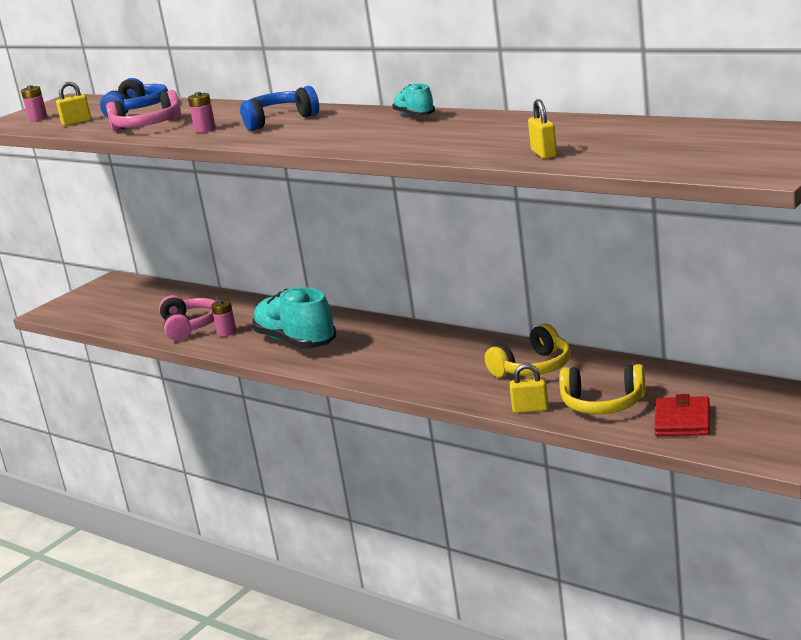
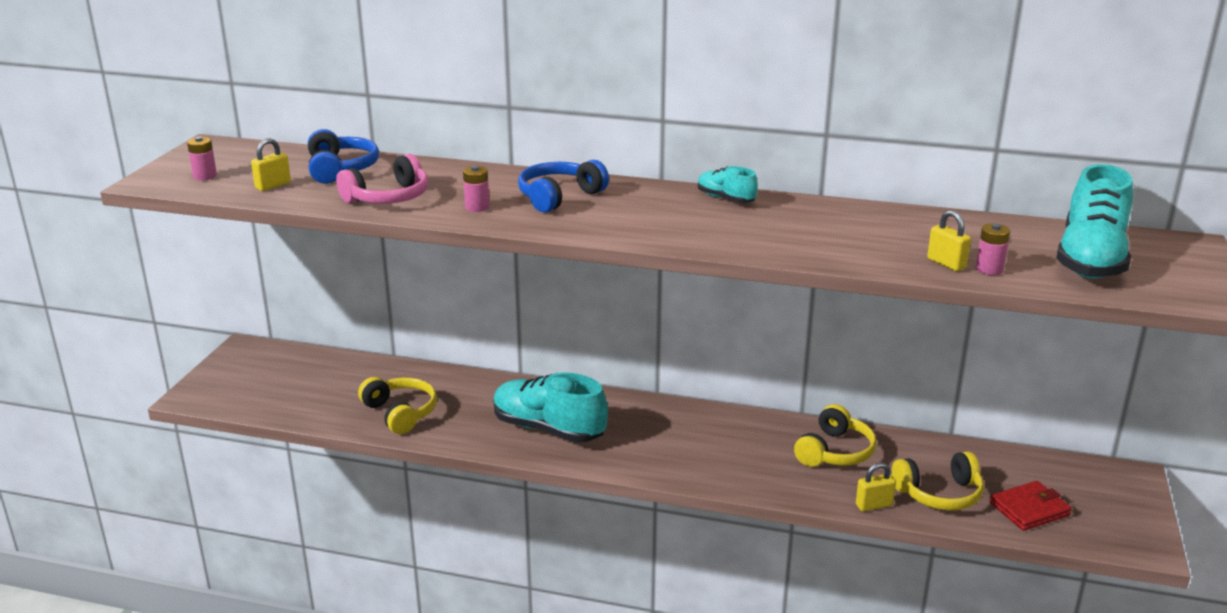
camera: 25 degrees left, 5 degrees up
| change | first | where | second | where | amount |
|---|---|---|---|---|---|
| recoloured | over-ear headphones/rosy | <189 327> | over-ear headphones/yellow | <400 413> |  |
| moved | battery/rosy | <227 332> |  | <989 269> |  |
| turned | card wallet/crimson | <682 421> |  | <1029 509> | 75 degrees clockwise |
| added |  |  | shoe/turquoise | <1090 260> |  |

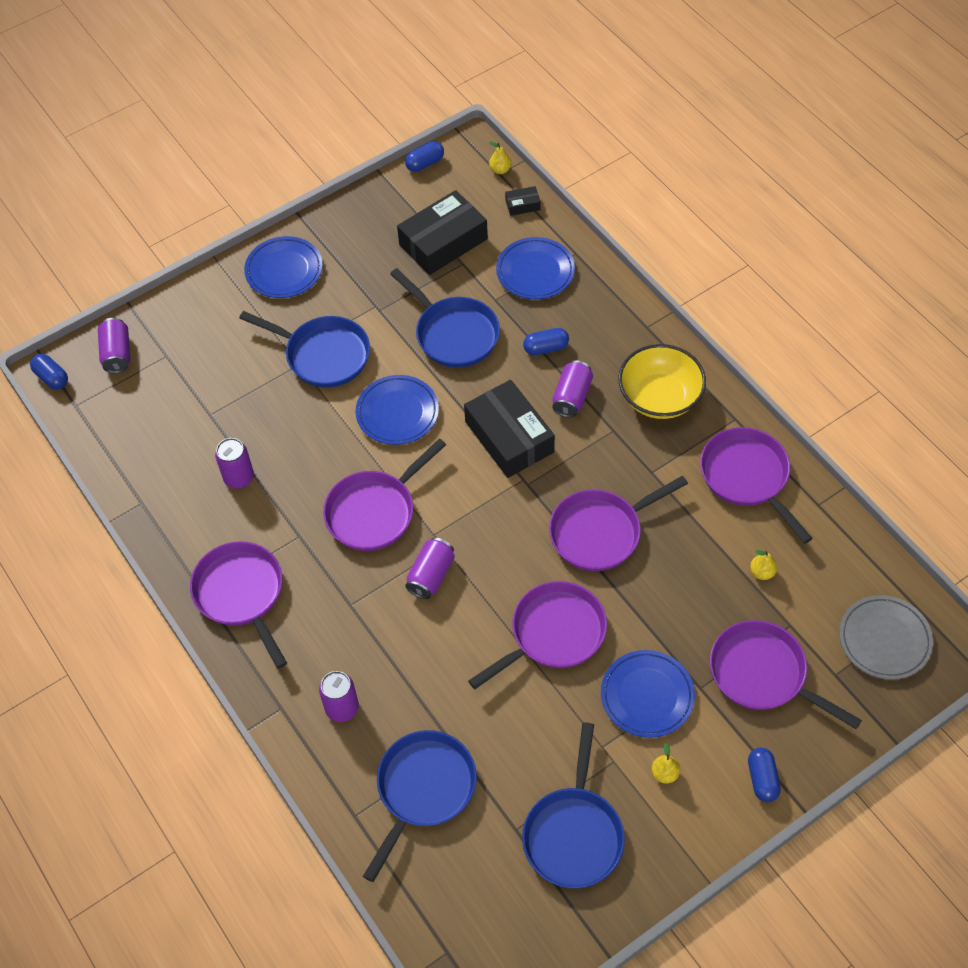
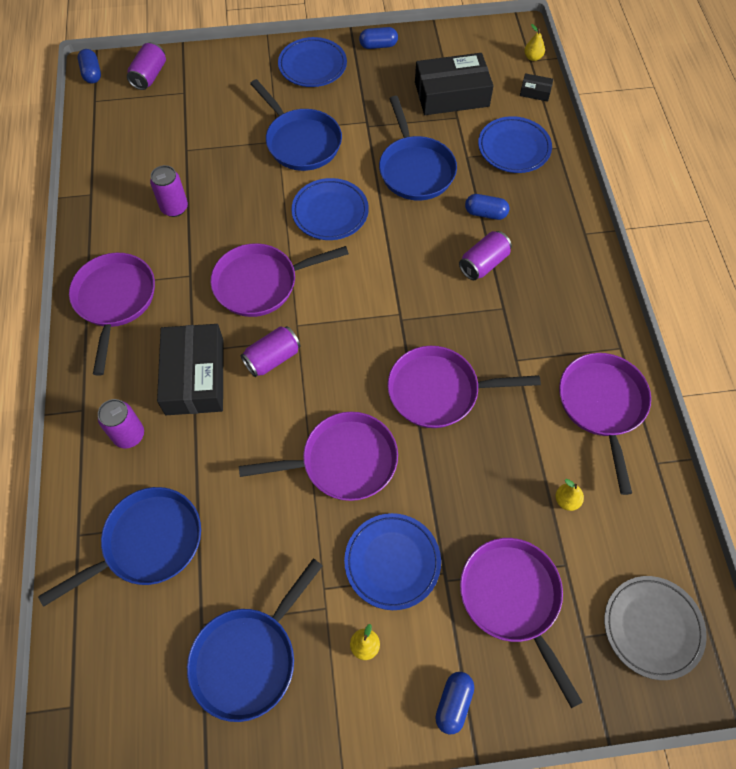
camera: 25 degrees right, 5 degrees up
| change | first | where | second | where | amount |
|---|---|---|---|---|---|
| moved | parcel/jet-black | <509 437> |  | <195 376> |  |
| moved | capsule/blue | <425 163> |  | <378 45> |  |
| removed | deep dish/yellow | <659 397> |  |  |  |

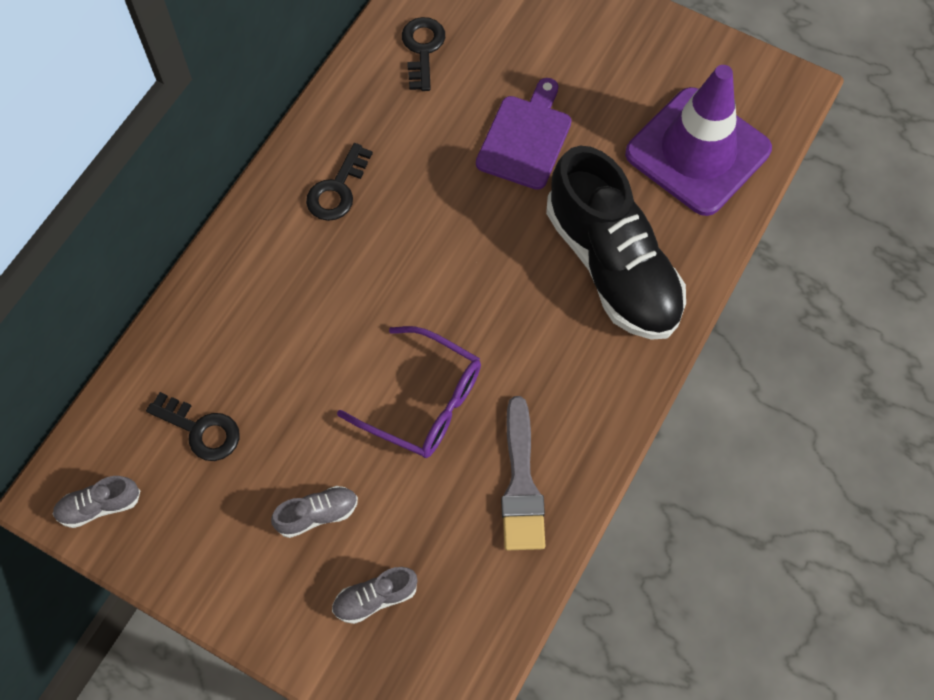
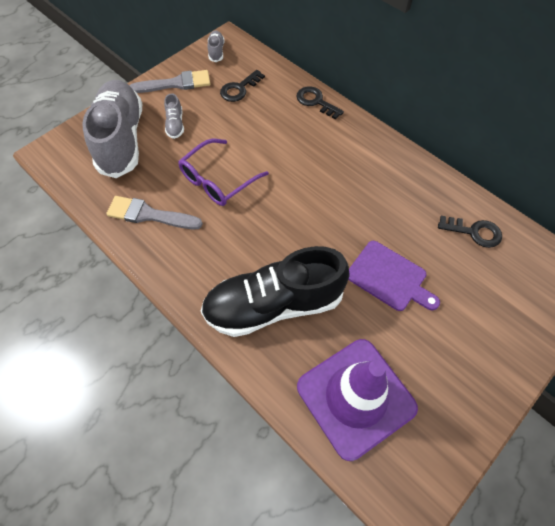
camera: 105 degrees right, 5 degrees down
| change | first | where | second | where | amount |
|---|---|---|---|---|---|
| resized | shoe/gray | <375 598> |  | <121 139> | x2.50 |
| added |  |  | paint brush/gray | <175 84> |  |
| moved | door key/jet-black | <337 189> |  | <316 102> |  |

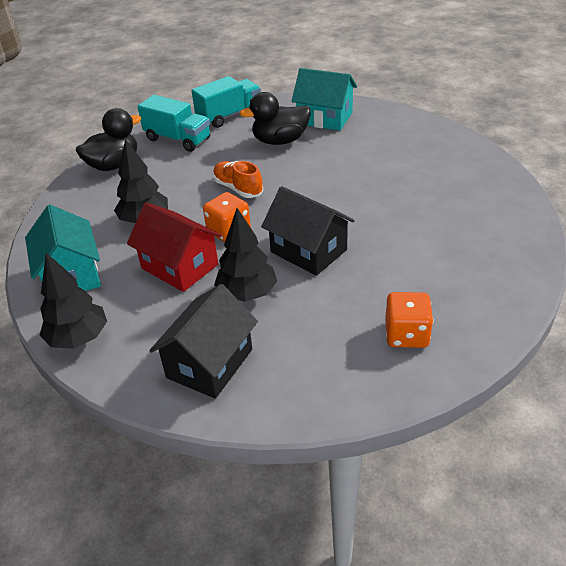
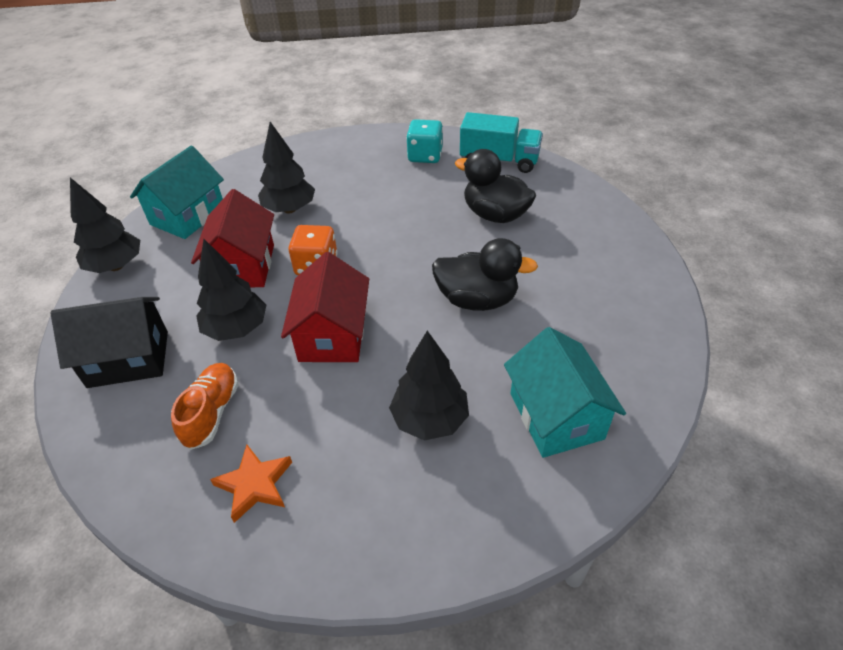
camera: 50 degrees right, 5 degrees up
| change | first | where | second | where | amount |
|---|---|---|---|---|---|
| moved | shoe/orange-coloured | <238 188> |  | <212 413> |  |
| replaced | dice/orange-coloured | <406 335> | star/orange-coloured | <255 484> |  |
| recoloured | toy house/jet-black | <308 251> | toy house/crimson | <332 335> |  |
| added |  |  | toy tree/jet-black | <429 419> |  |
| replaced | lorry/turquoise | <178 139> | dice/turquoise | <425 156> |  |
| moved | duck/jet-black | <114 165> |  | <477 300> |  |
| moved | toy house/turquoise | <325 118> |  | <556 416> |  |

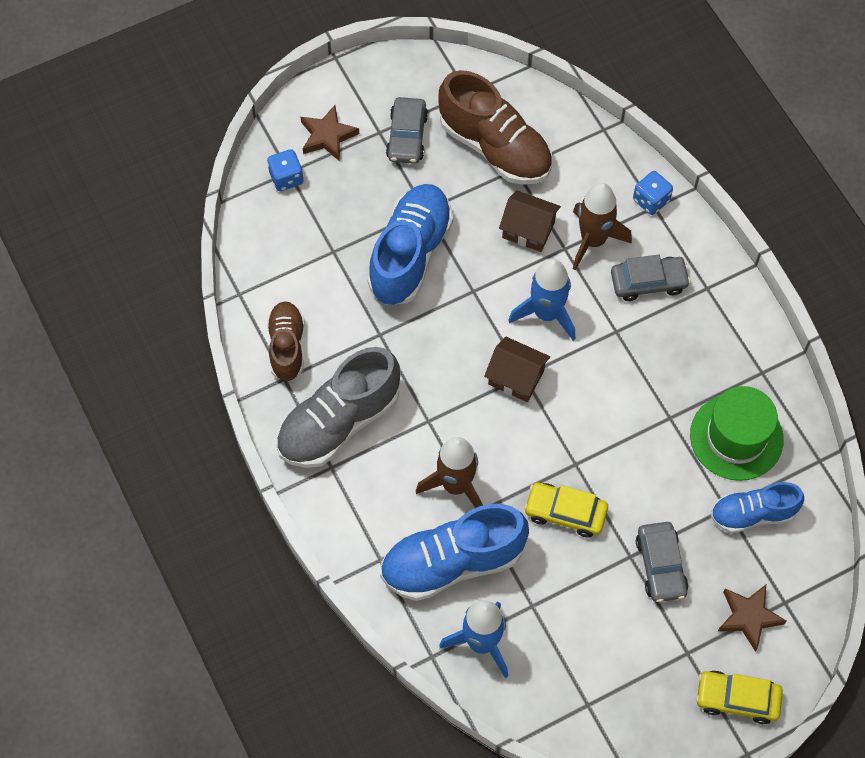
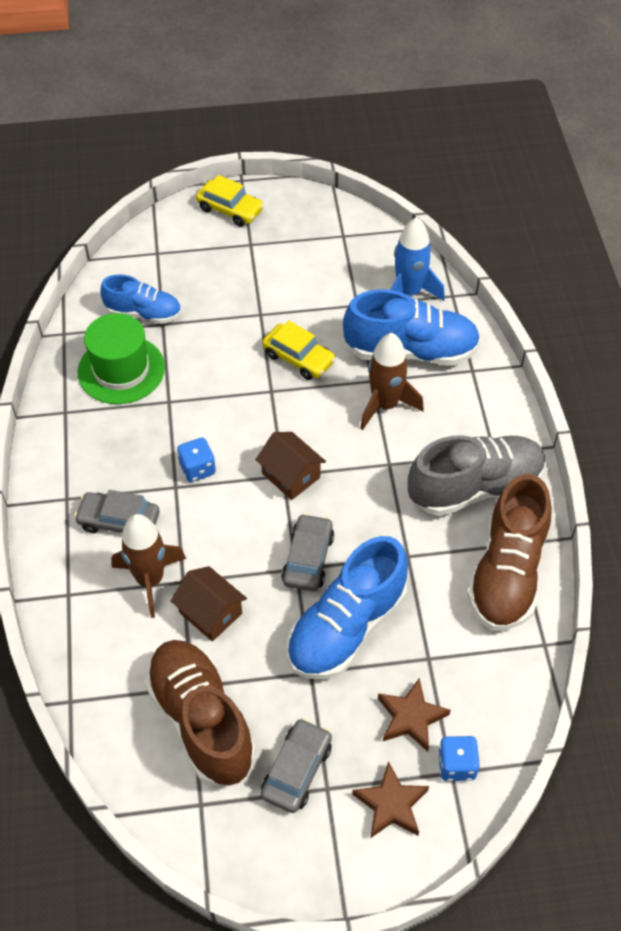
camera: 160 degrees left, 10 degrees down
| change | first | where | second | where | amount |
|---|---|---|---|---|---|
| moved | dice/blue | <651 200> |  | <197 469> |  |
| moved | car/gray | <660 566> |  | <308 559> |  |
| moved | star/russet | <749 617> |  | <411 717> |  |
| resized | shoe/russet | <287 346> |  | <507 573> | x1.65 |
| removed | rocket/blue | <546 314> |  |  |  |

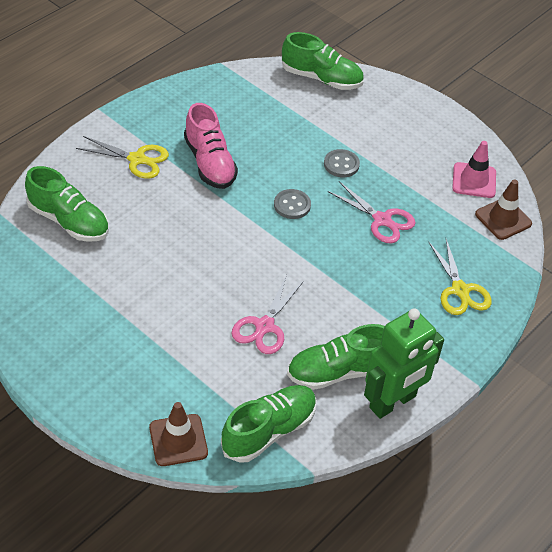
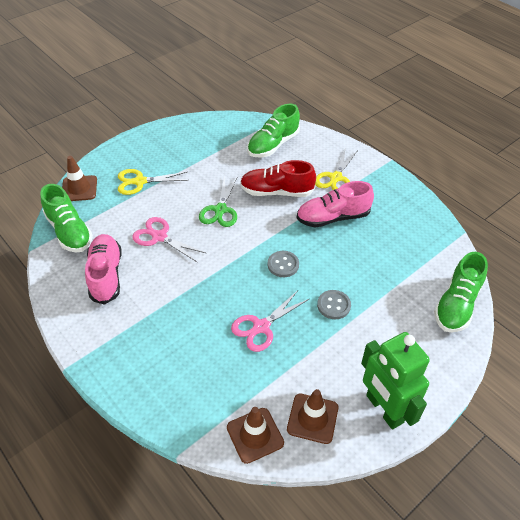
camera: 100 degrees right, 0 degrees up
| change | first | where | second | where | amount |
|---|---|---|---|---|---|
| recoloured | shoe/green | <338 372> | shoe/rosy | <106 275> |  |
| moved | shears/yellow | <460 290> |  | <140 182> |  |
| added |  |  | shears/green | <220 210> |  |
| added |  |  | shoe/crimson | <276 192> |  |
| recoloured | traffic cone/rosy | <474 180> | traffic cone/russet | <312 418> |  |
| moved | toy robot/green | <393 402> |  | <384 409> |  |

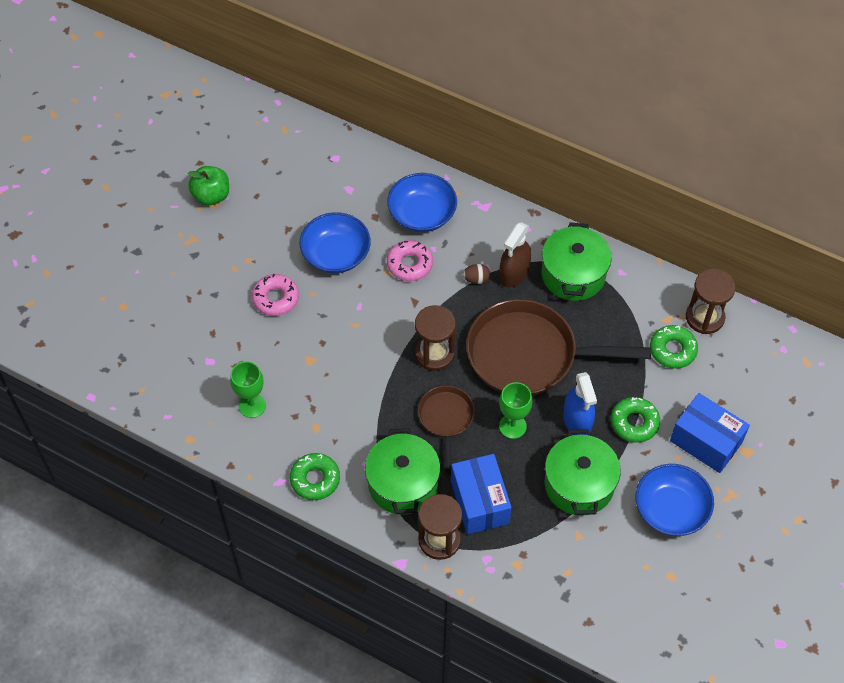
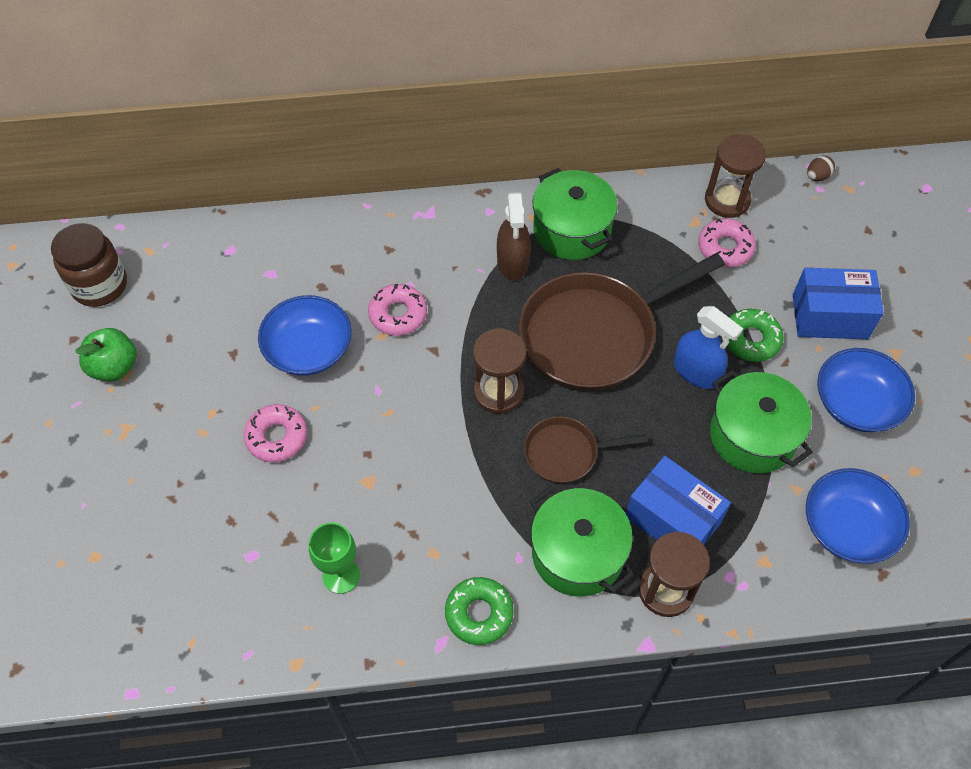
camera: 35 degrees left, 0 degrees up
| change | first | where | second | where | amount |
|---|---|---|---|---|---|
| added |  |  | jam jar/russet | <99 285> |  |
| turned | pan/russet | <446 419> |  | <566 453> | 60 degrees counterclockwise |
| recoloured | glazed donut/green | <672 350> | glazed donut/rosy | <725 248> |  |
| moved | deep dish/blue | <422 214> |  | <847 527> |  |
| moved | toy egg/russet | <476 279> |  | <817 176> |  |
| removed | goblet/green | <512 426> |  |  |  |

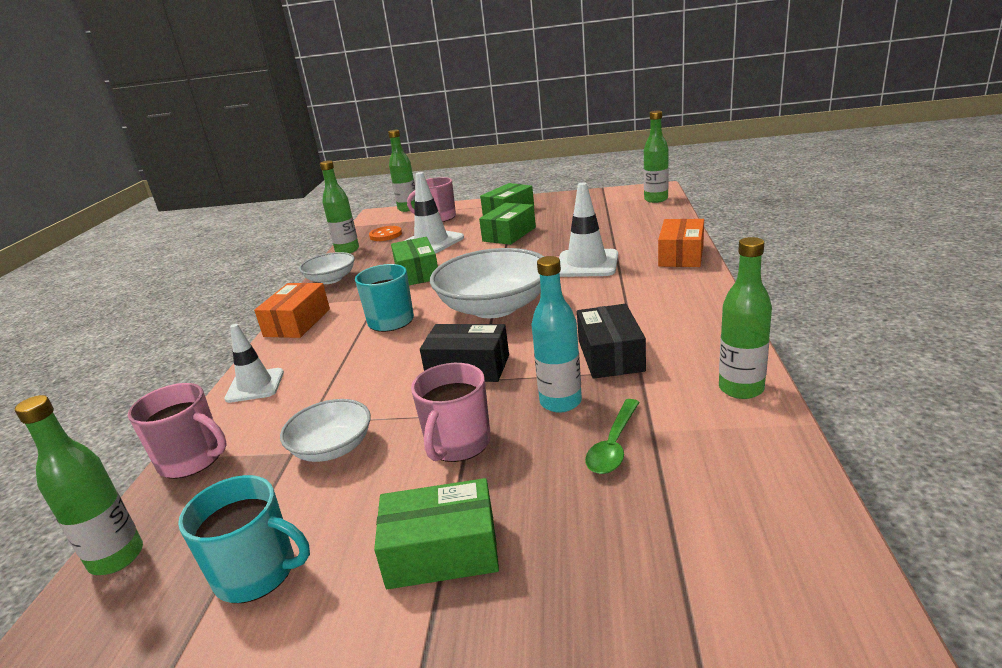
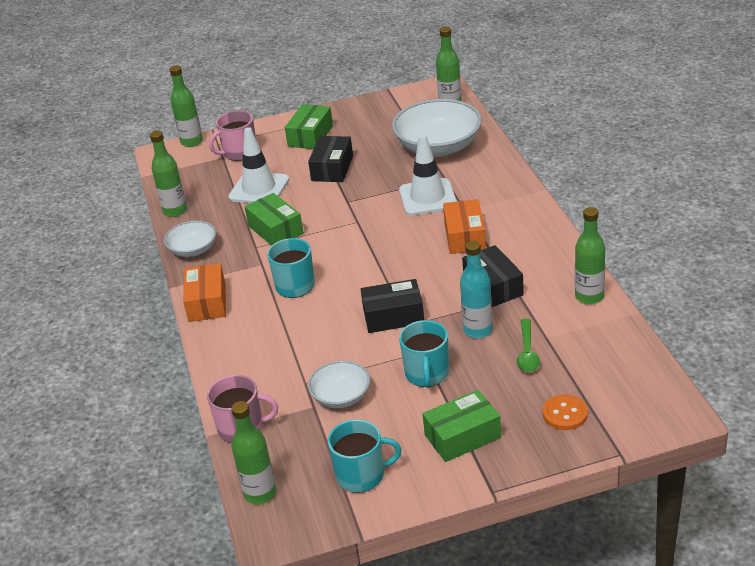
camera: 20 degrees left, 10 degrees up
| change | first | where | second | where | amount |
|---|---|---|---|---|---|
| recoloured | parcel/green | <509 234> | parcel/jet-black | <332 168> |  |
| moved | deep dish/pure white | <494 307> |  | <438 147> |  |
| recoloured | mug/rosy | <457 443> | mug/turquoise | <427 374> |  |
| moved | parcel/orange-coloured | <681 255> |  | <465 236> |  |
| moved | shirt button/orange-coloured | <385 235> |  | <565 414> |  |
| removed | traffic cone/pure white | <255 386> |  |  |  |

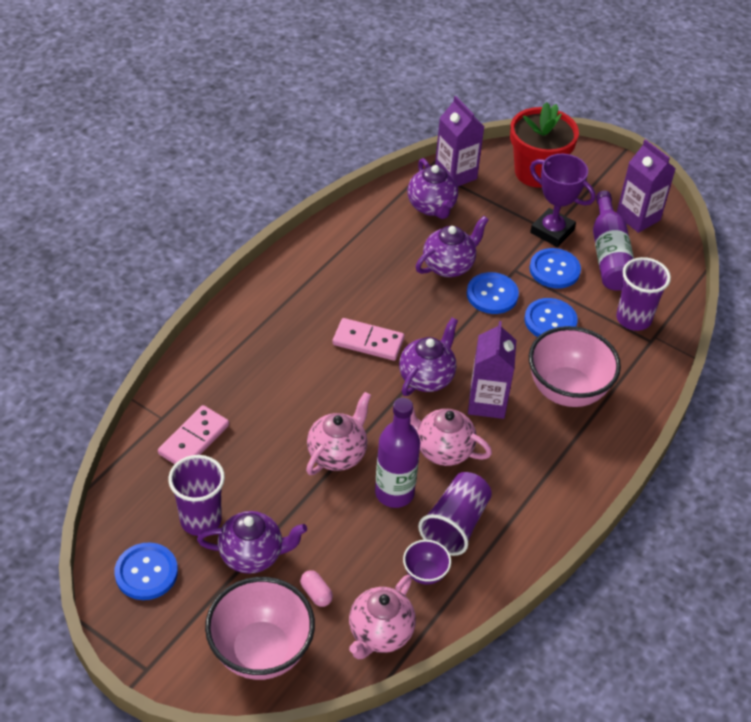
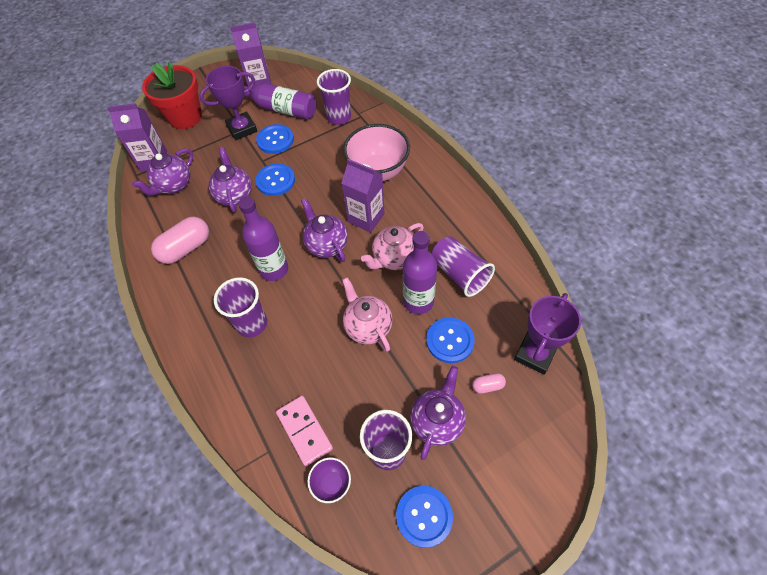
camera: 60 degrees left, 10 degrees up
| change | first | where | second | where | amount |
|---|---|---|---|---|---|
| turned | china teapot/purple | <431 207> |  | <174 185> | 120 degrees clockwise |
| added |  |  | capsule/rosy | <186 248> |  |
| added |  |  | tumbler/purple | <252 324> |  |
| replaced | domino/rosy | <368 341> | bottle/purple | <274 269> |  |
| moved | deep dish/purple | <425 573> |  | <332 483> |  |
| moved | shirt button/blue | <550 321> |  | <450 341> |  |
| replaced | china teapot/rosy | <380 633> | award cup/purple | <534 354> |  |
| removed | deep dish/rosy | <261 651> |  |  |  |

